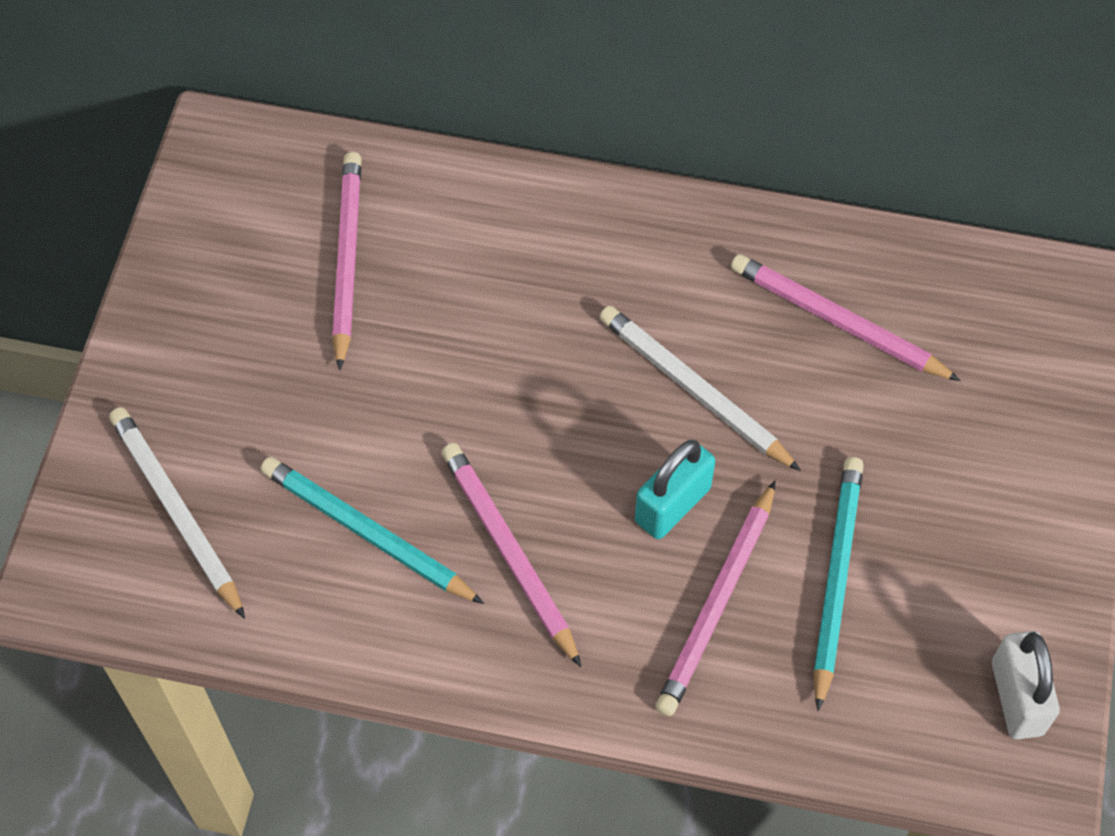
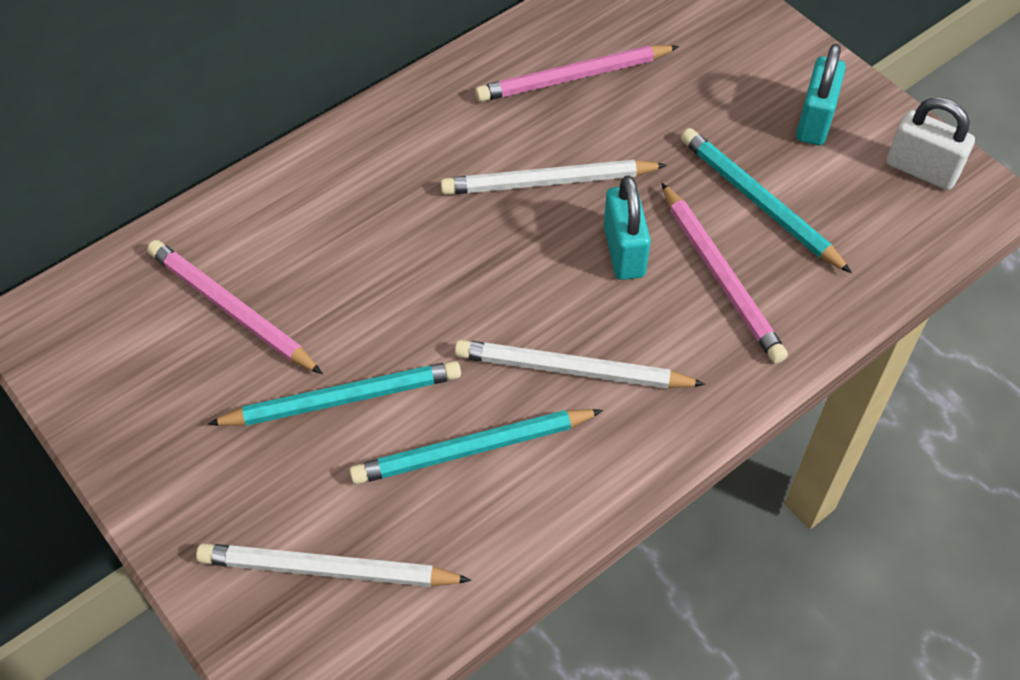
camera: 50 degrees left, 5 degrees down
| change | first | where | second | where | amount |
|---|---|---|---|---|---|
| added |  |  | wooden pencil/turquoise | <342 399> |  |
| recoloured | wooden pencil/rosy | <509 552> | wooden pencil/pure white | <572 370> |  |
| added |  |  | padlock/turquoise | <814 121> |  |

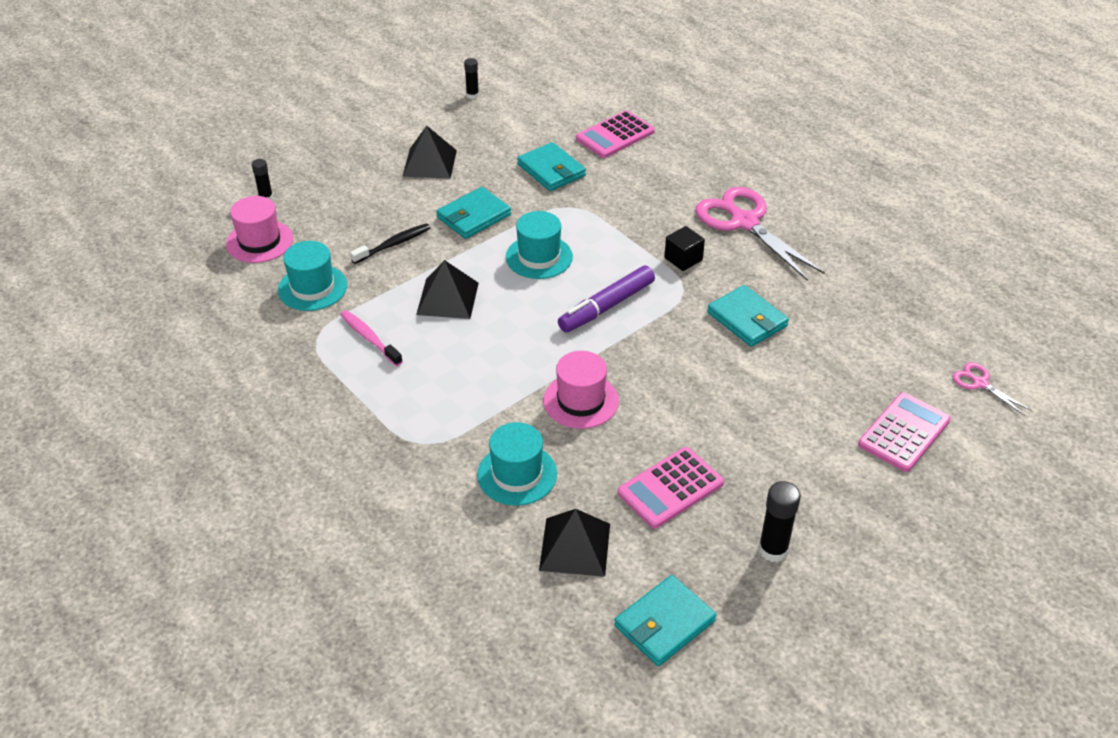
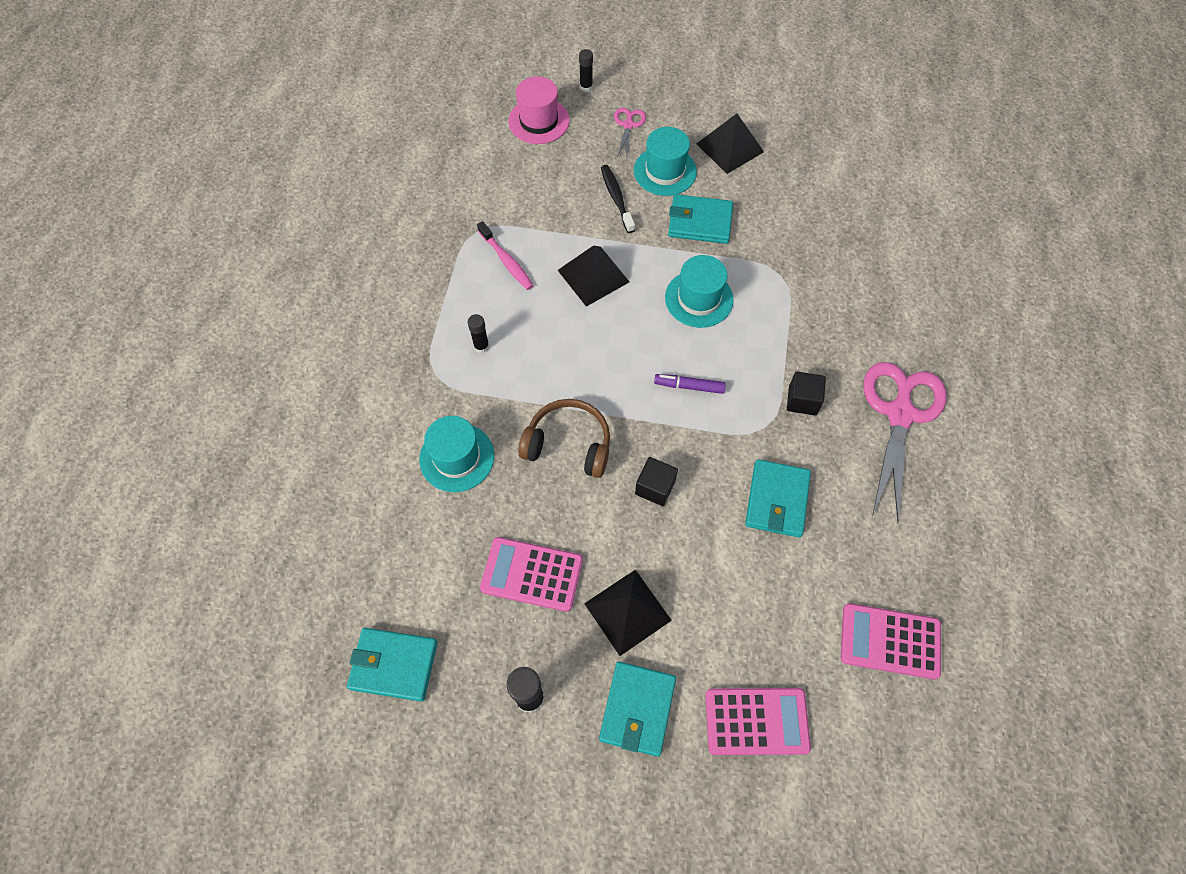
camera: 50 degrees right, 20 degrees up
| change | first | where | second | where | amount |
|---|---|---|---|---|---|
| moved | glue/jet-black | <472 95> |  | <481 346> |  |
| turned | toothbrush/rosy | <369 338> |  | <506 261> | 135 degrees clockwise |
| replaced | top hat/rosy | <581 401> | over-ear headphones/russet | <568 444> |  |
| moved | pyramid shape/jet-black | <575 546> |  | <628 611> |  |
| moved | card wallet/turquoise | <551 170> |  | <637 709> |  |
| turned | toothbrush/jet-black | <393 244> |  | <616 198> | 120 degrees counterclockwise |
| moved | shears/rosy | <979 383> |  | <628 125> |  |
| moved | top hat/turquoise | <312 288> |  | <665 171> |  |
| added |  |  | block/jet-black | <655 487> |  |
| resized | felt pen/purple | <606 307> |  | <689 386> | x0.58 |
| moved | pocket calculator/rosy | <615 135> |  | <890 641> |  |

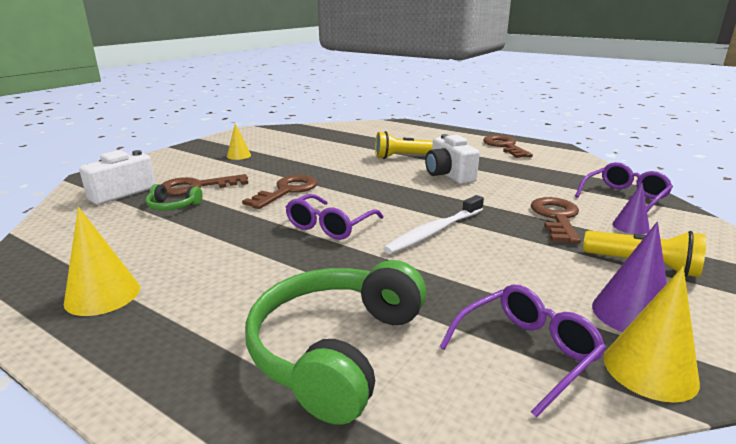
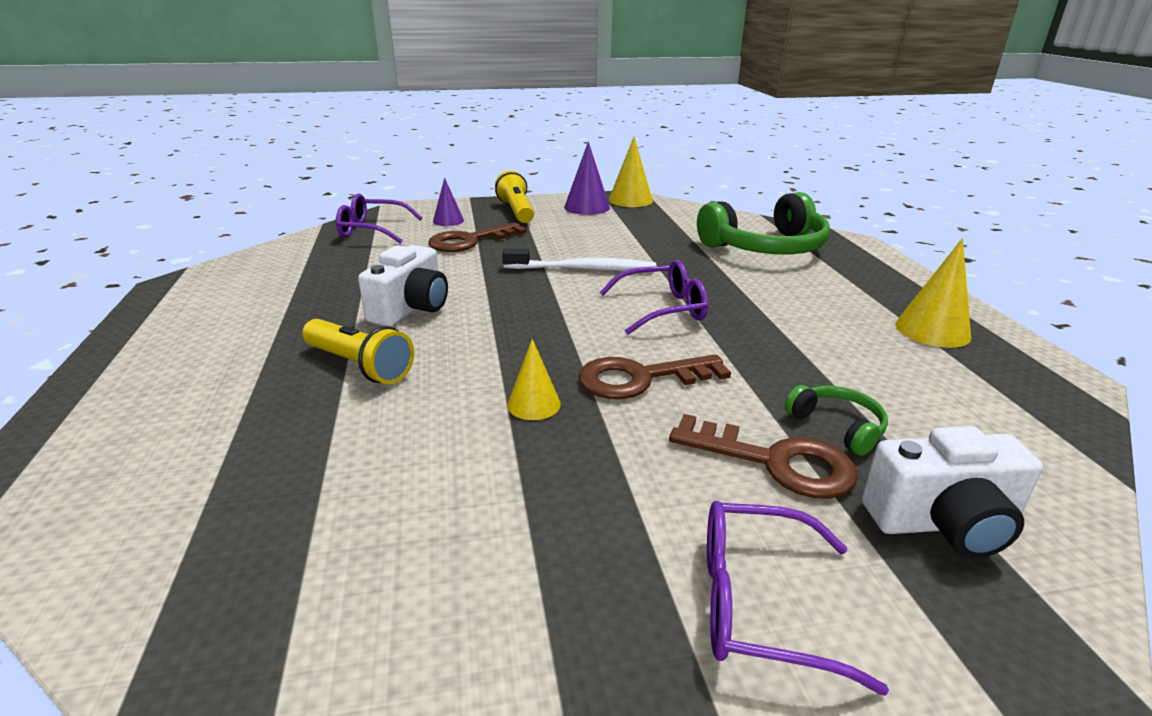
camera: 135 degrees left, 5 degrees up
| change | first | where | second | where | amount |
|---|---|---|---|---|---|
| moved | cone shape/yellow | <239 156> |  | <534 404> |  |
| moved | spectacles/purple | <527 352> |  | <757 604> |  |
| removed | door key/russet | <504 146> |  |  |  |

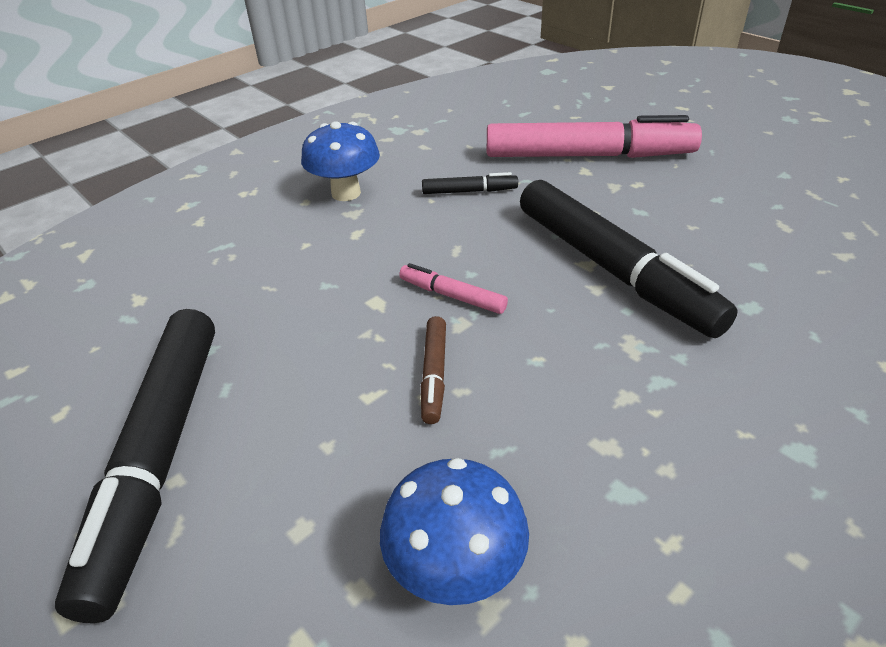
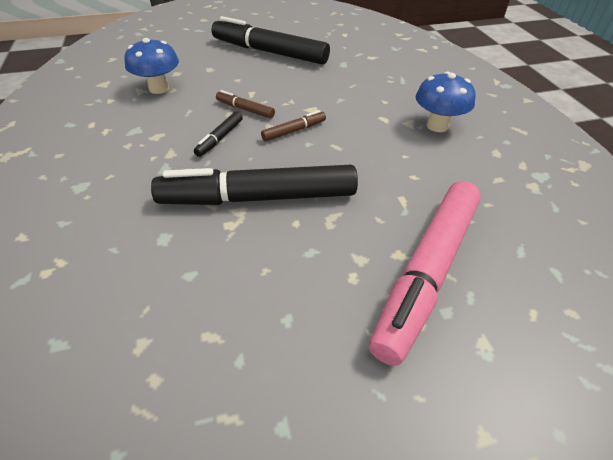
camera: 115 degrees right, 5 degrees up
| change | first | where | second | where | amount |
|---|---|---|---|---|---|
| moved | felt pen/jet-black | <469 191> |  | <220 138> |  |
| recoloured | felt pen/rosy | <452 296> | felt pen/russet | <294 131> |  |

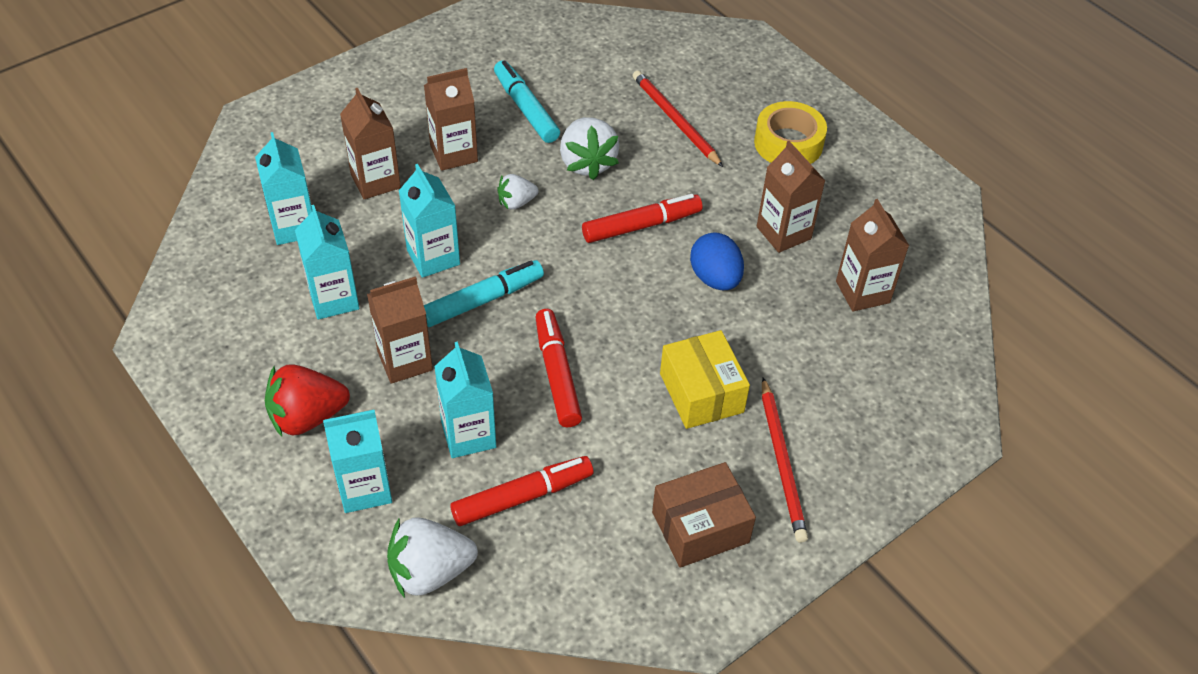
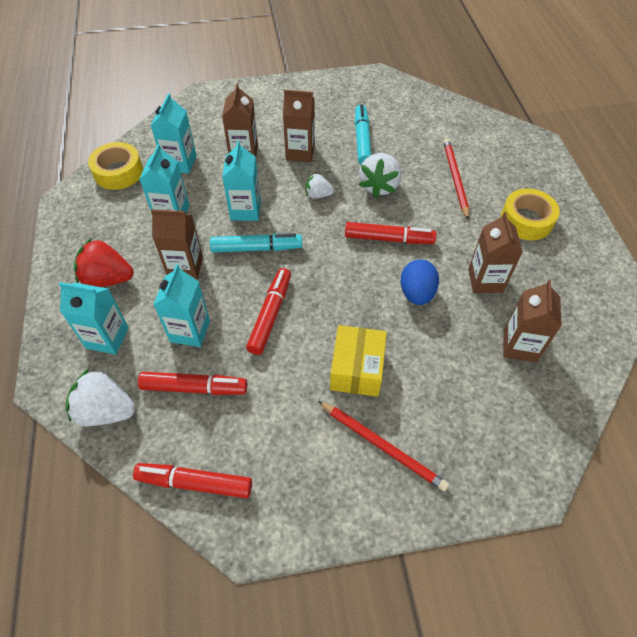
camera: 30 degrees right, 5 degrees up
| change | first | where | second | where | amount |
|---|---|---|---|---|---|
| added |  |  | sticky tape/yellow | <118 172> |  |
| added |  |  | felt pen/crimson | <195 483> |  |
| turned | wooden pencil/crimson | <782 462> |  | <382 446> | 75 degrees counterclockwise |
| removed | parcel/russet | <700 527> |  |  |  |

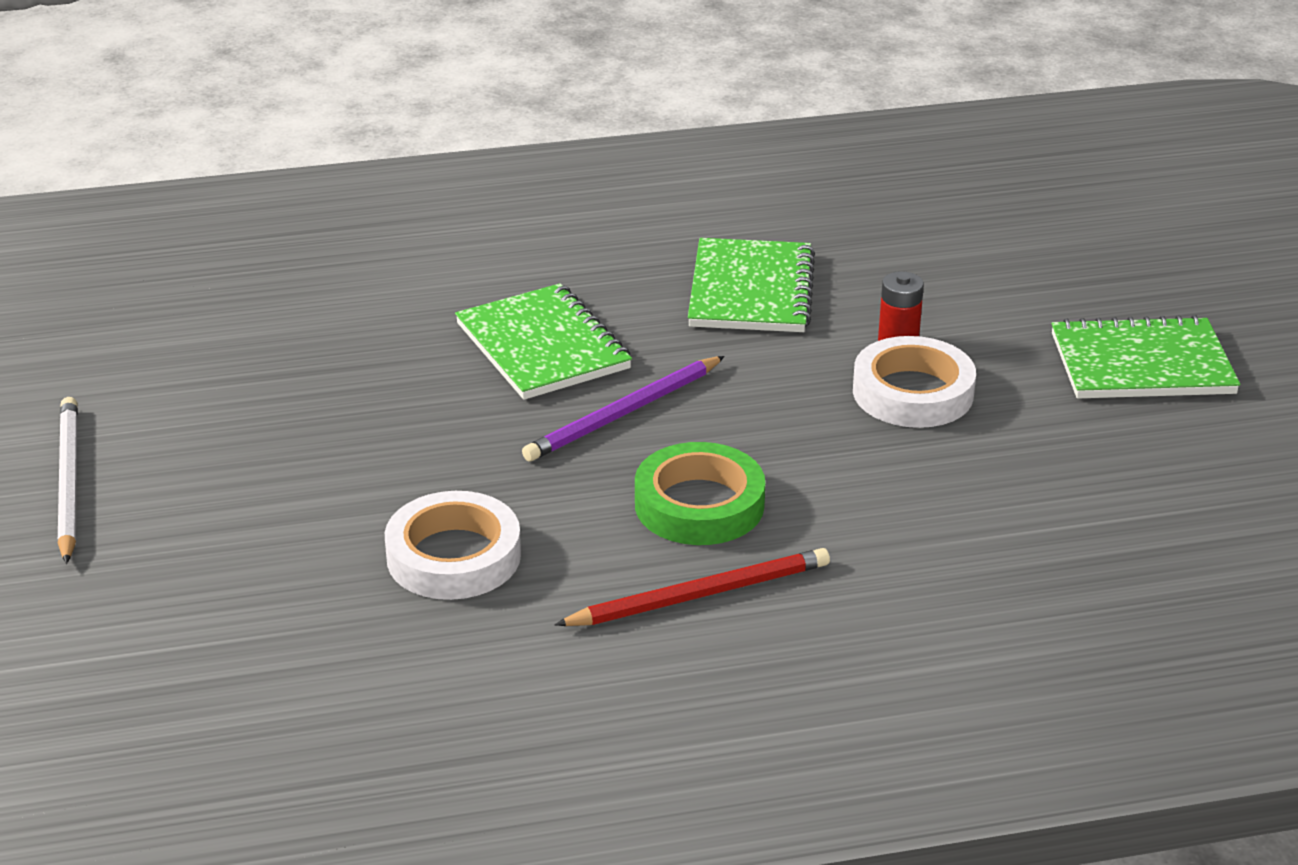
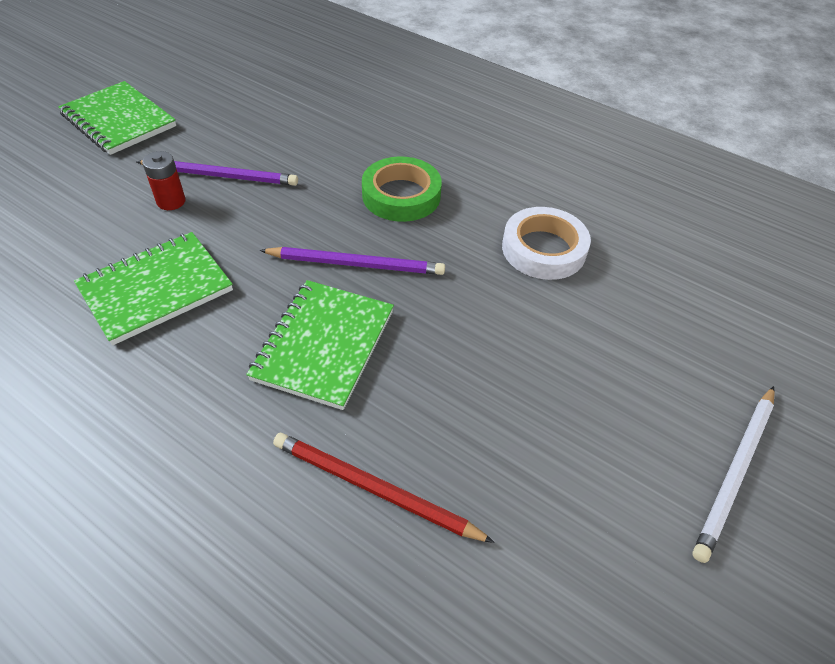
camera: 135 degrees left, 15 degrees up
| change | first | where | second | where | amount |
|---|---|---|---|---|---|
| replaced | sticky tape/pure white | <913 392> | wooden pencil/purple | <221 176> |  |
| moved | wooden pencil/crimson | <700 595> |  | <374 489> |  |

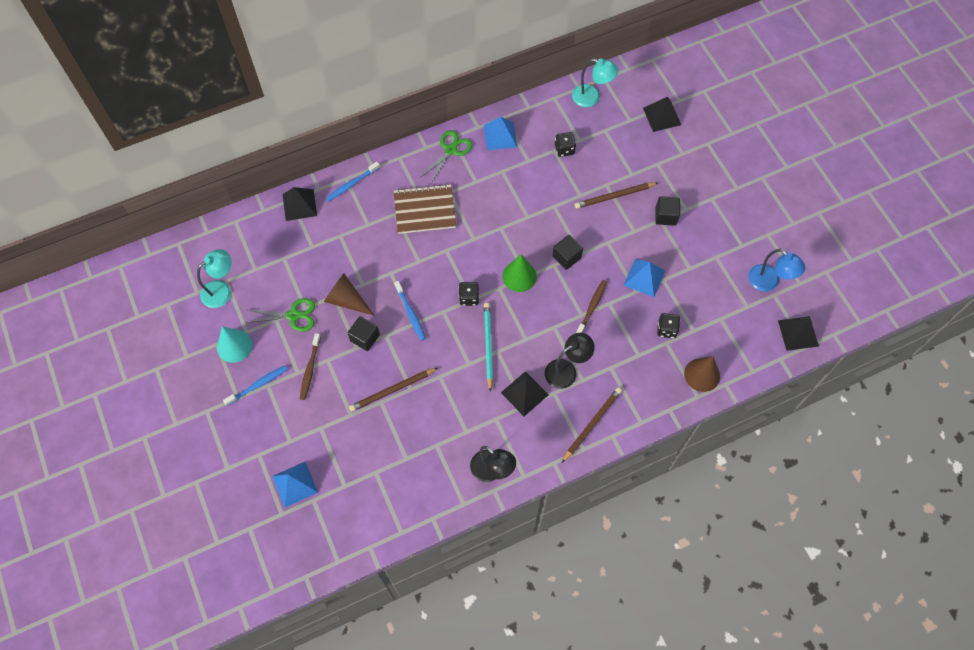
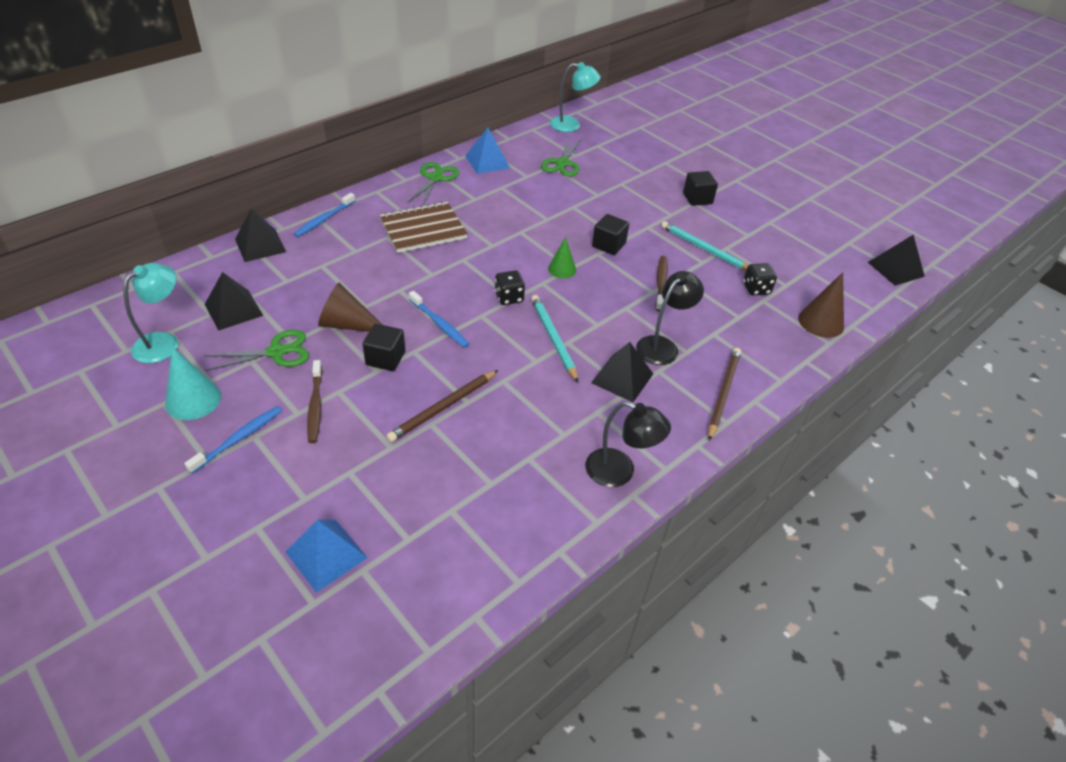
camera: 20 degrees left, 20 degrees down
| change | first | where | second | where | amount |
|---|---|---|---|---|---|
| moved | pyramid shape/jet-black | <662 116> |  | <233 309> |  |
| replaced | dice/jet-black | <564 149> | shears/green | <562 163> |  |
| resized | cone shape/green | <519 276> |  | <562 269> | x0.66 |
| replaced | pyramid shape/blue | <644 278> | wooden pencil/turquoise | <704 249> |  |
| removed | wooden pencil/russet | <614 196> |  |  |  |
| removed | desk lamp/blue | <768 282> |  |  |  |

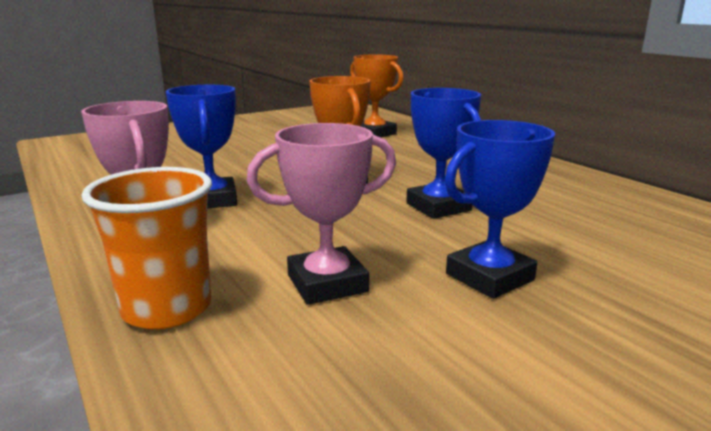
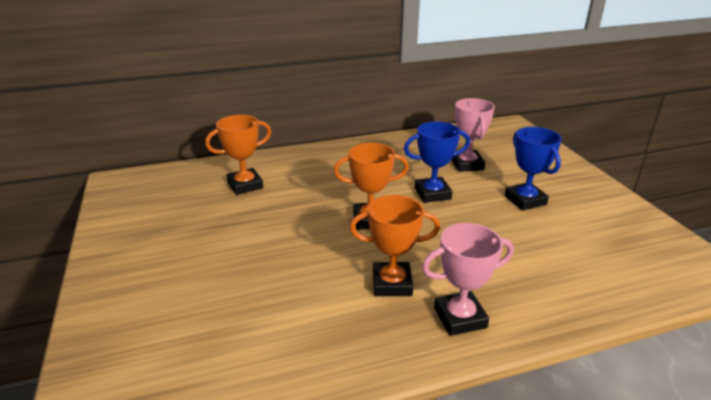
camera: 75 degrees left, 10 degrees up
| change | first | where | second | where | amount |
|---|---|---|---|---|---|
| recoloured | award cup/blue | <212 200> | award cup/orange-coloured | <392 284> |  |
| moved | award cup/rosy | <327 283> |  | <467 164> |  |
| removed | tumbler/orange-coloured | <167 308> |  |  |  |

